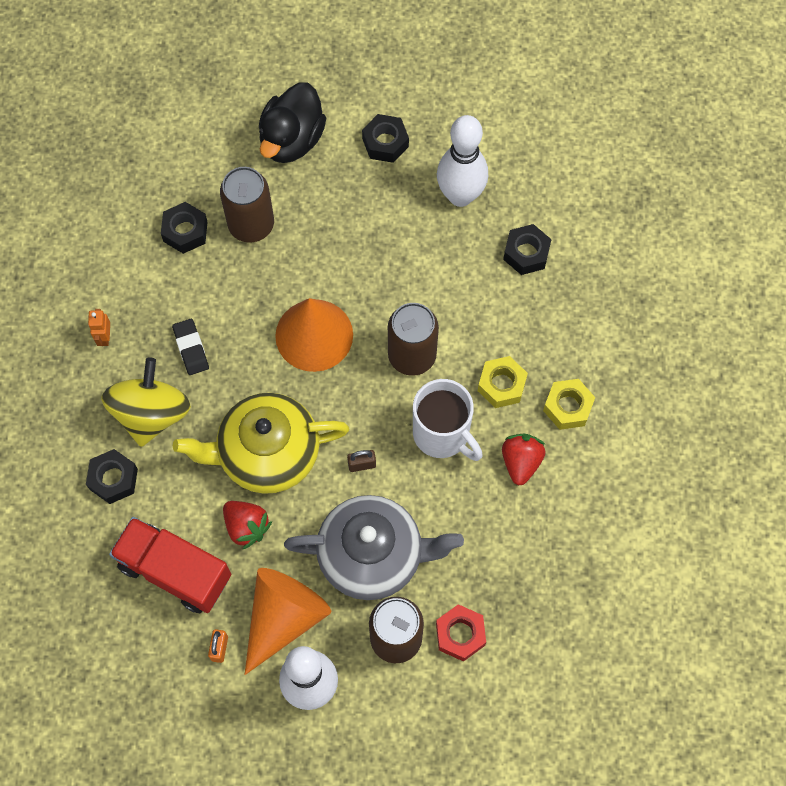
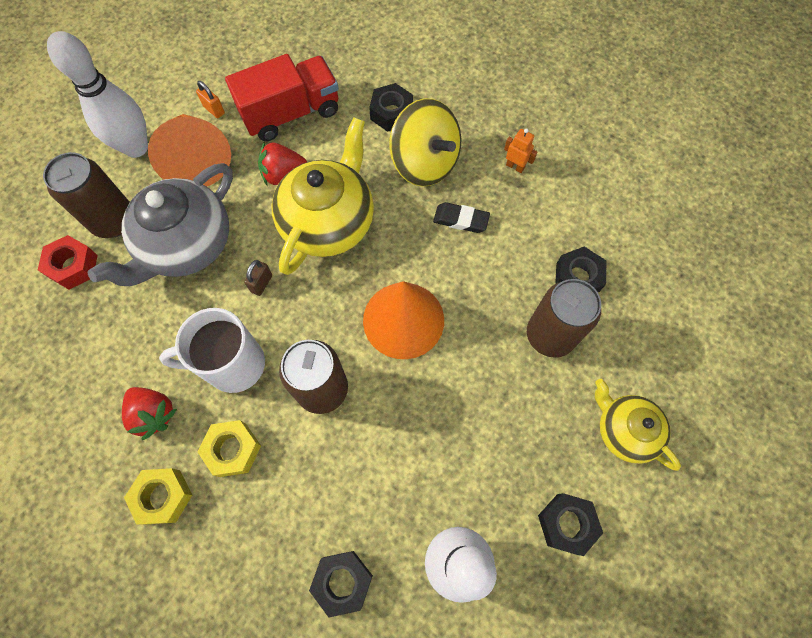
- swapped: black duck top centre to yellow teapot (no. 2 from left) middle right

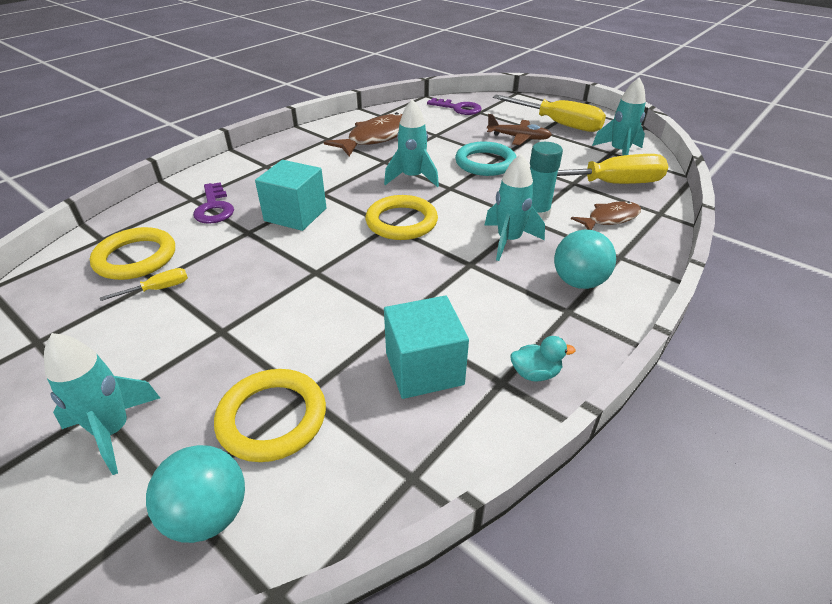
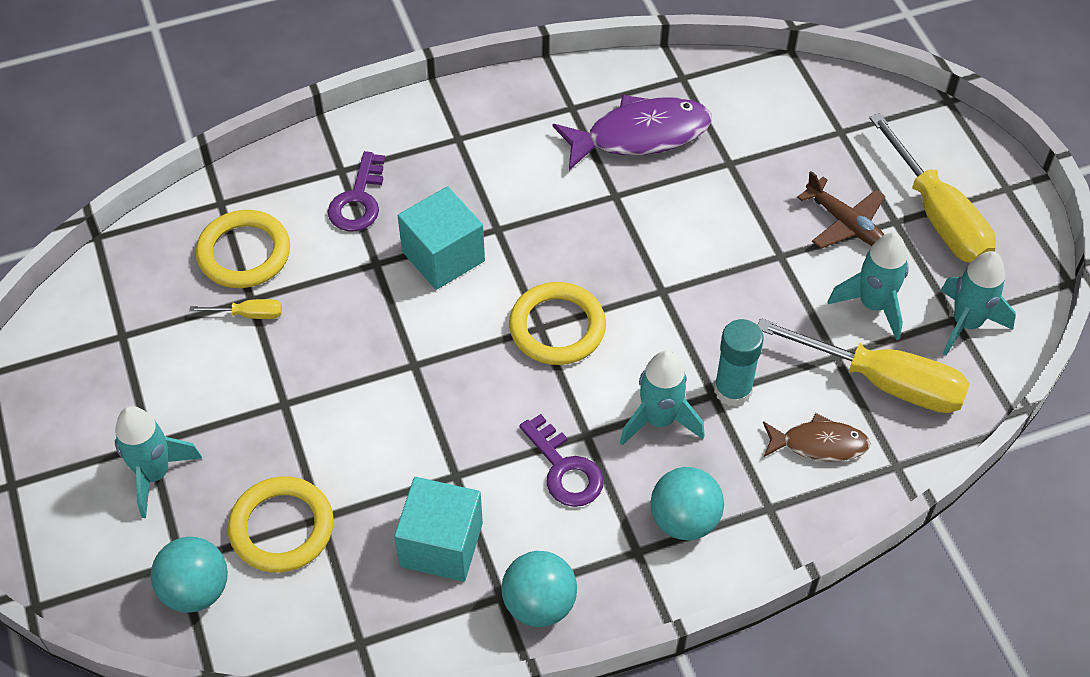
- shifted: purple key (no. 2 from left) top centre to bottom centre
- shifted: turquoise rocket (no. 2 from left in the first image) top centre to turquoise rocket (no. 3 from left) middle right
- repainted: brown fish (no. 1 from left) top centre to purple fish top centre
- gone: turquoise ring top centre
- swapped: turquoise duck centre to turquoise ball (no. 2 from left) bottom centre

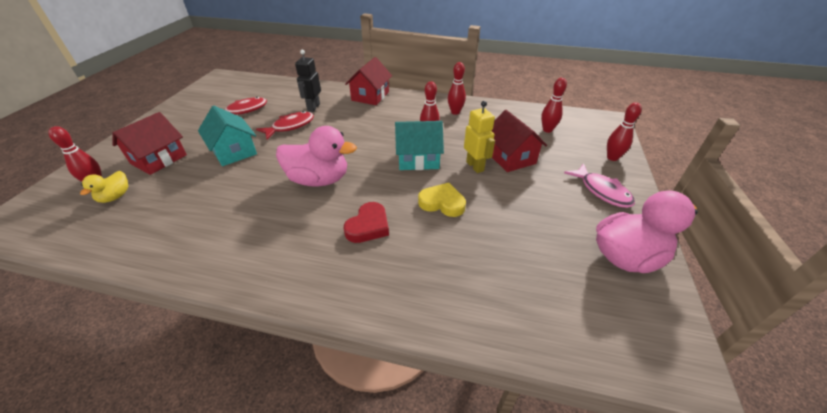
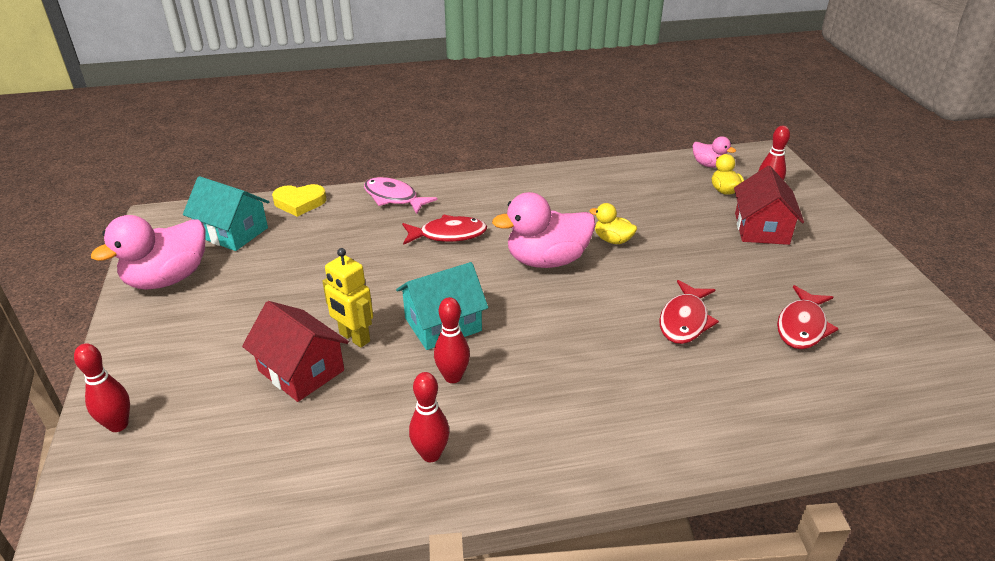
- gone: black robot top centre
- gone: red house (no. 2 from left) top centre
- gone: red bowling pin (no. 4 from left) top right
- shifted: turquoise house (no. 1 from left) top left to middle left
- shifted: pink fish middle right to centre
- shifted: yellow heart centre to middle left
- swapped: red heart centre to red fish (no. 1 from left) centre
- new: pink duck (no. 3 from left) top right
- new: yellow duck (no. 1 from left) centre

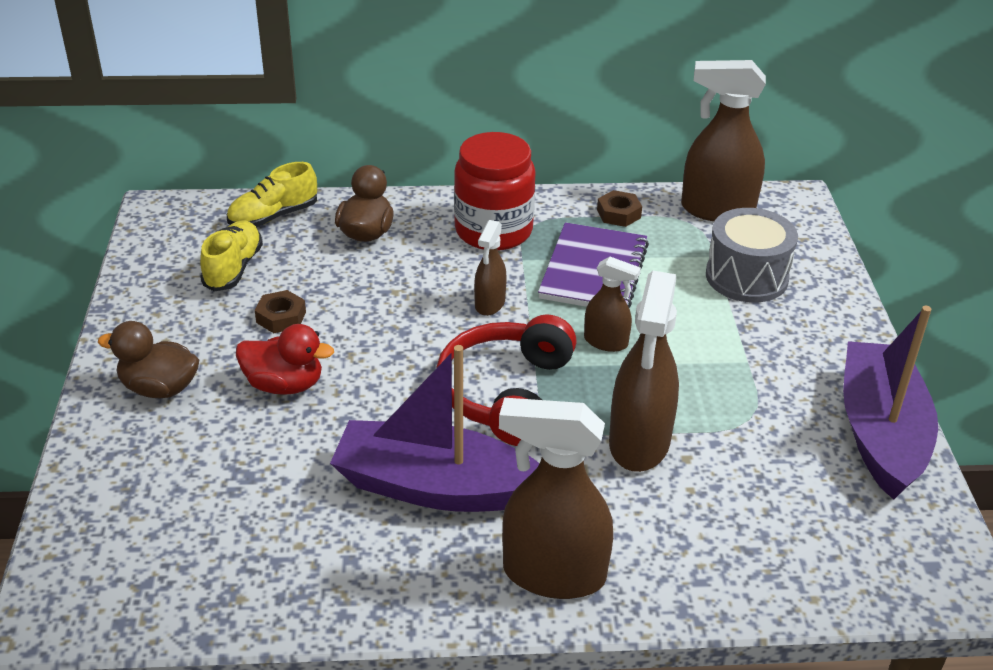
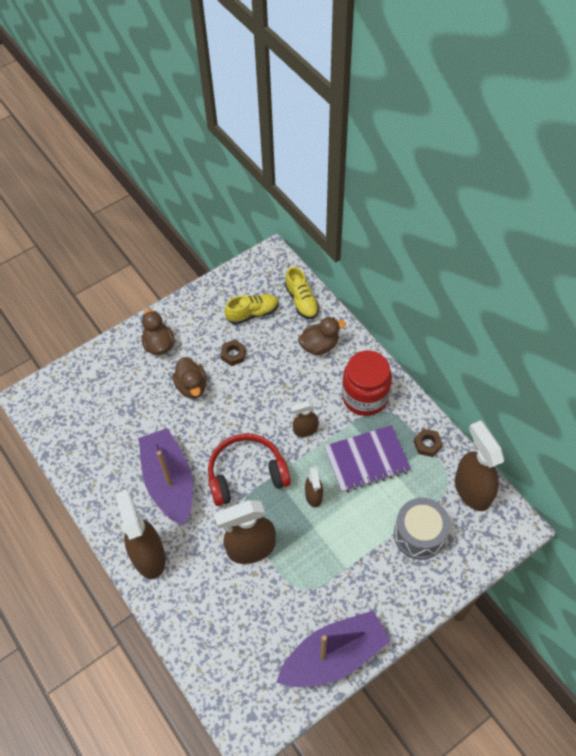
- rotated: yellow shoe (no. 2 from left) top left = centre 135 degrees counterclockwise
- repainted: red duck middle left to brown duck (no. 2 from left) middle left

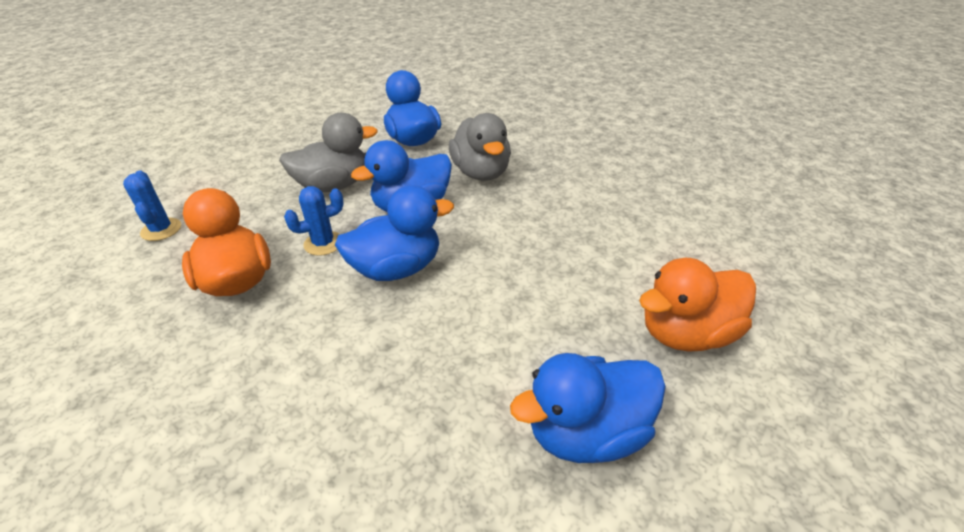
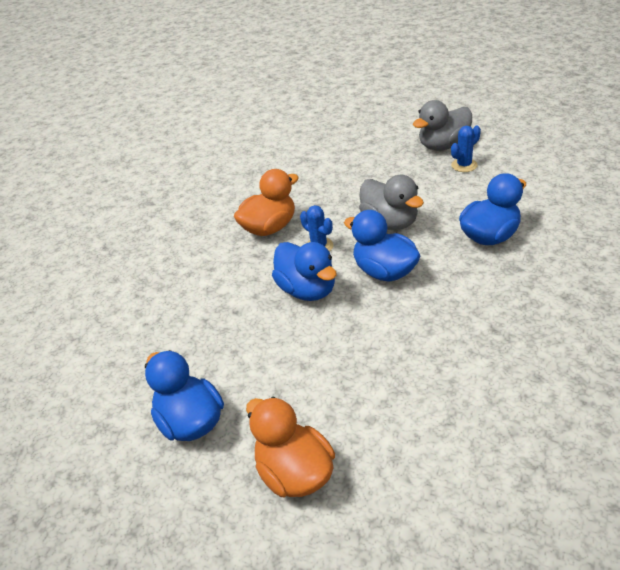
- shifted: grey duck (no. 2 from left) top centre to top right
- shifted: blue cactus (no. 1 from left in the first image) middle left to blue cactus (no. 2 from left) top right

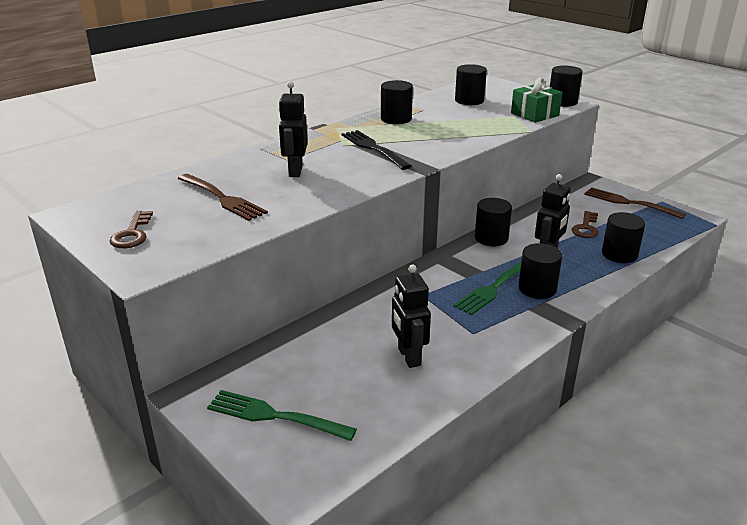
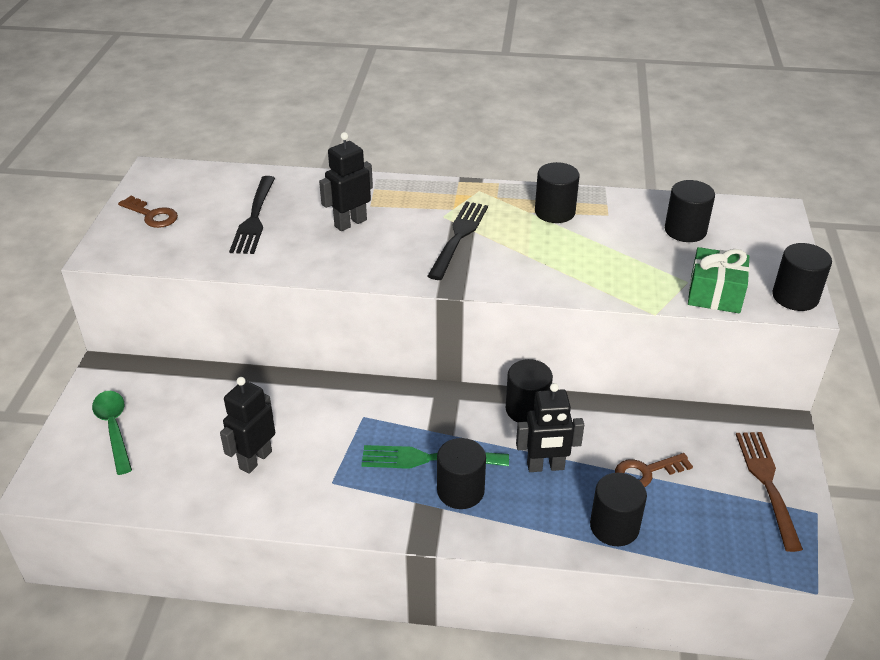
- repainted: brown fork (no. 1 from left) middle left to black fork (no. 1 from left) top left
- rotated: brown key (no. 1 from left) middle left = top left 105 degrees counterclockwise
- swapped: green fork (no. 1 from left) bottom centre to green spoon middle left

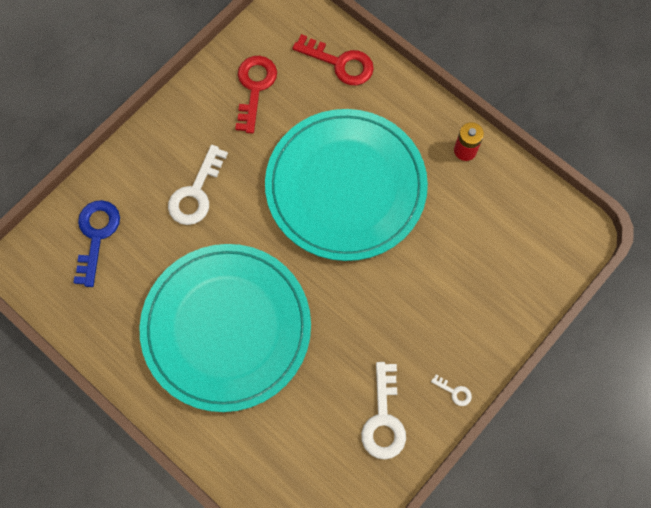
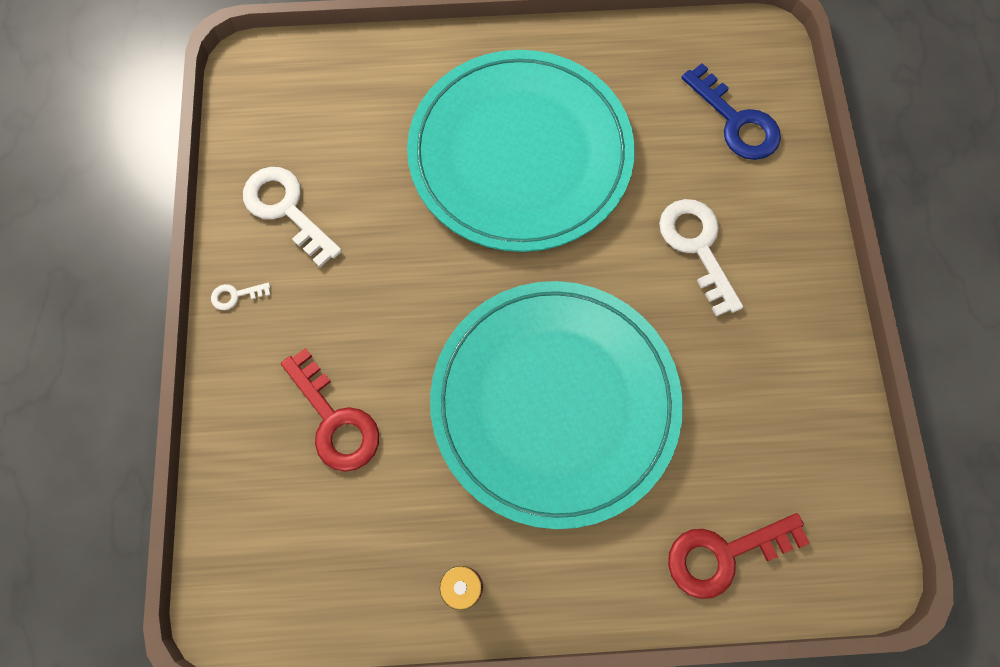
- shifted: red key (no. 1 from left) top centre to middle left

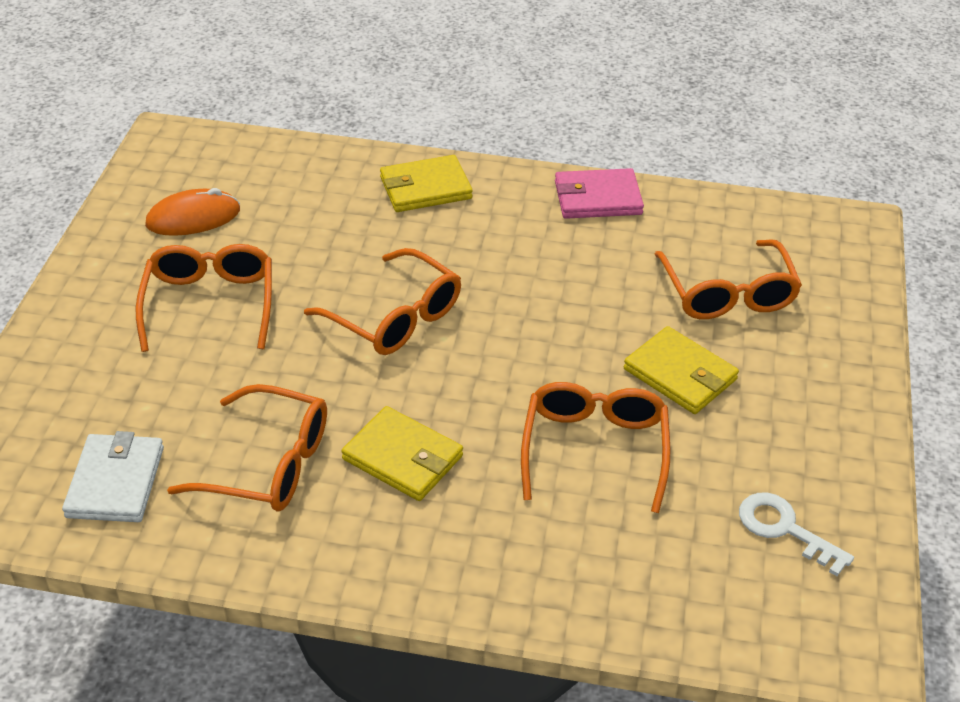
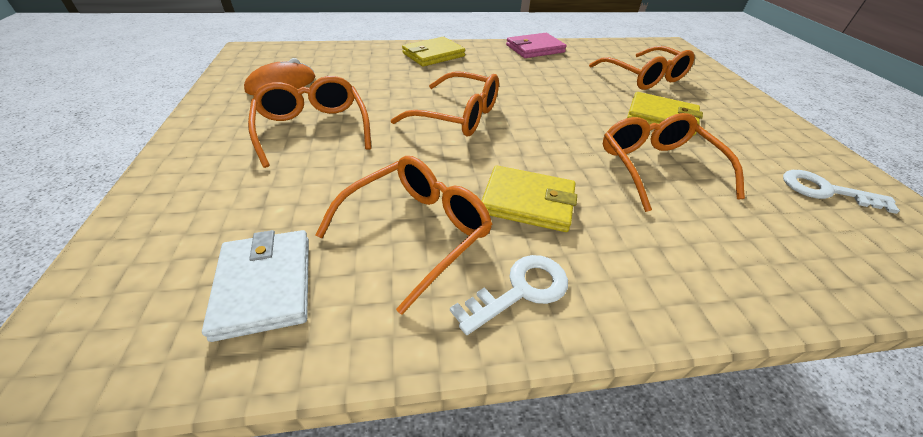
- rotated: orange glasses (no. 2 from left) middle left = centre 45 degrees counterclockwise
- new: white key (no. 1 from left) bottom centre

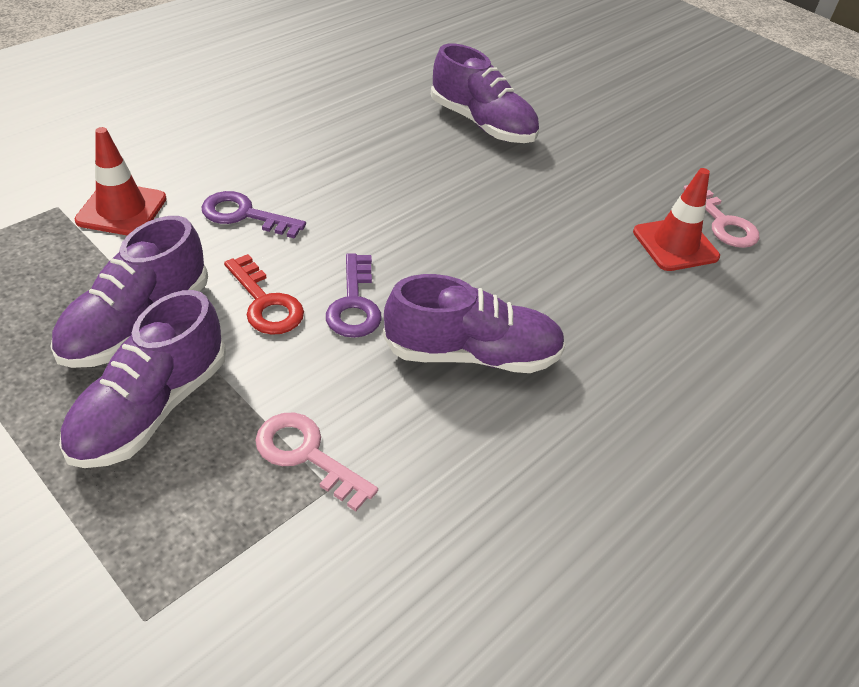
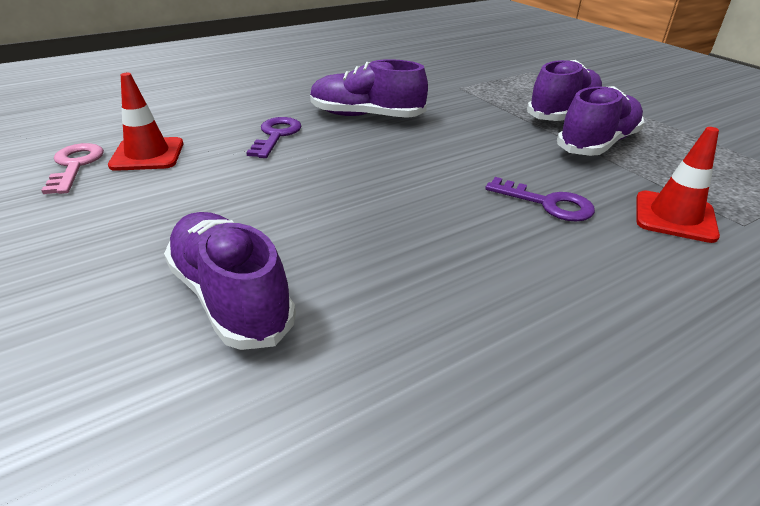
- shifted: purple key (no. 2 from left in the first image) centre to purple key (no. 1 from left) top centre
- gone: red key middle left
- gone: pink key (no. 1 from left) bottom centre

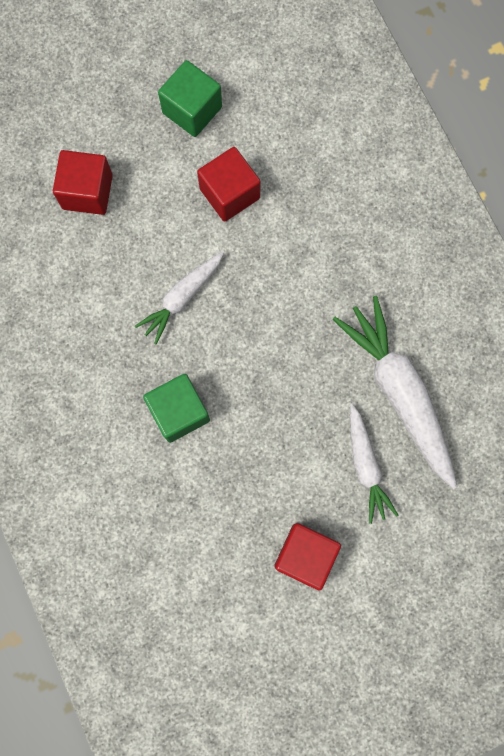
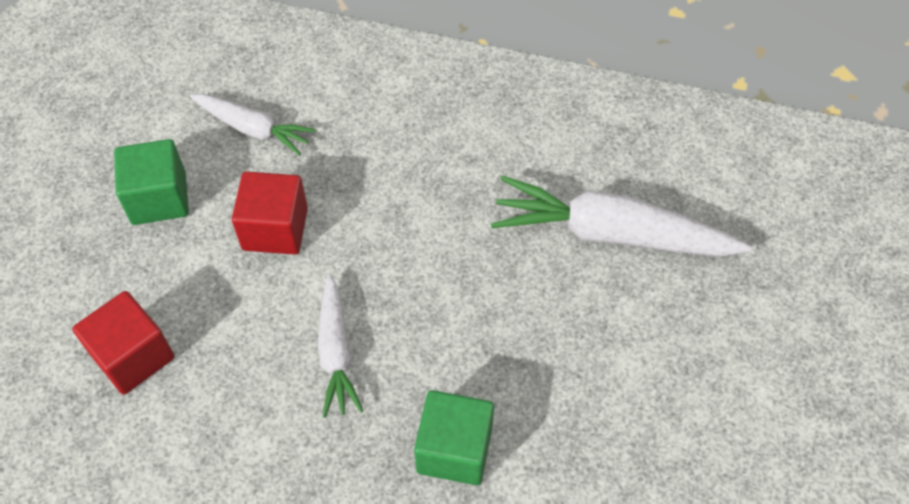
- shifted: white carrot (no. 2 from left in the first image) middle right to white carrot (no. 1 from left) top left
- gone: red cube (no. 3 from left) bottom centre

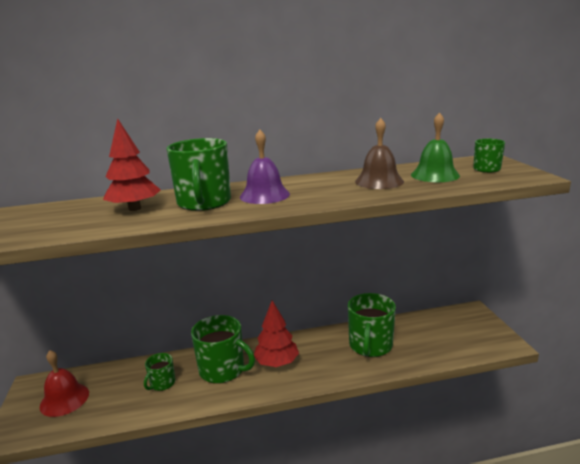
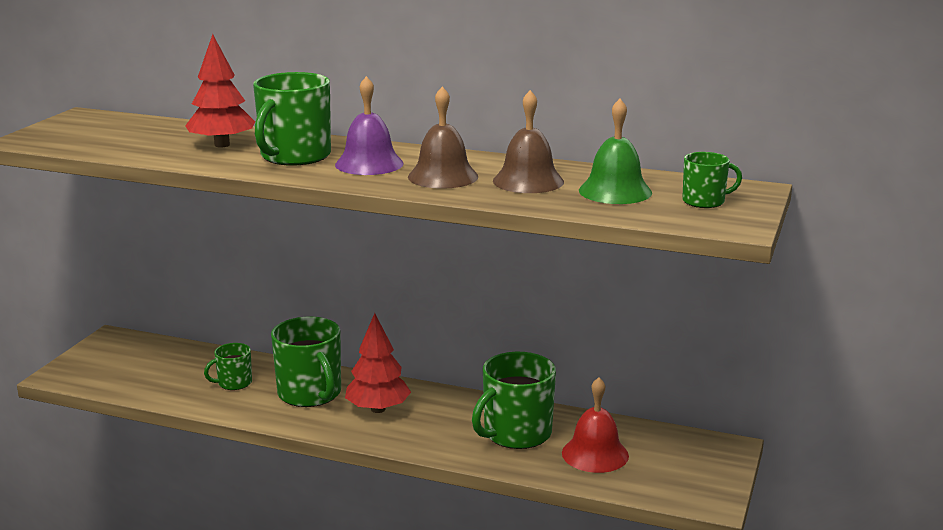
- shifted: red bell bottom left to bottom centre
- new: brown bell (no. 1 from left) top centre

